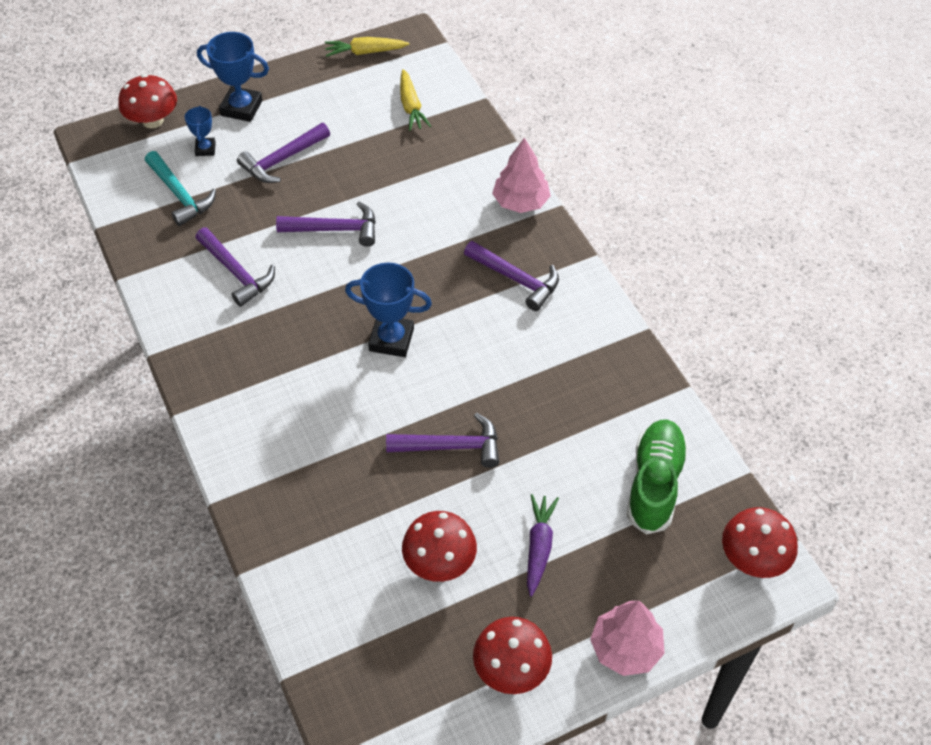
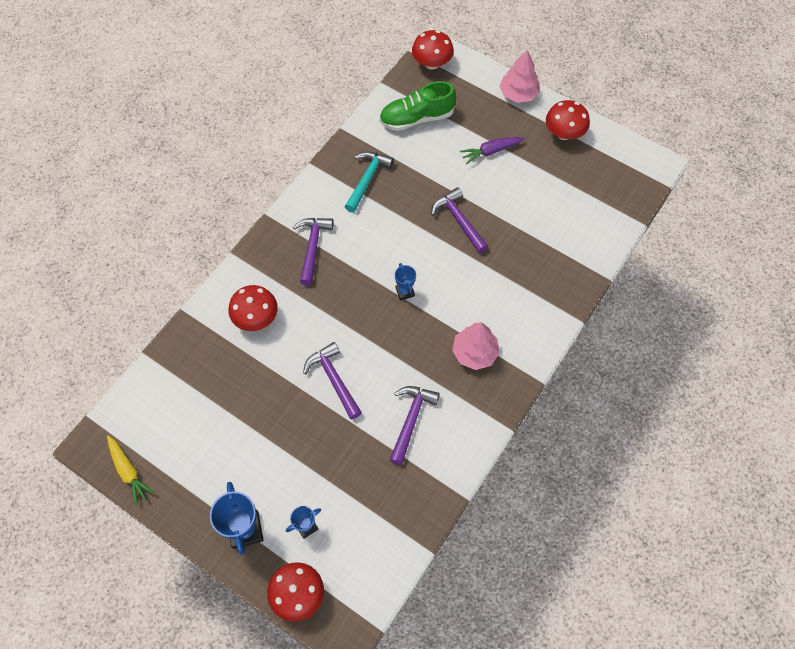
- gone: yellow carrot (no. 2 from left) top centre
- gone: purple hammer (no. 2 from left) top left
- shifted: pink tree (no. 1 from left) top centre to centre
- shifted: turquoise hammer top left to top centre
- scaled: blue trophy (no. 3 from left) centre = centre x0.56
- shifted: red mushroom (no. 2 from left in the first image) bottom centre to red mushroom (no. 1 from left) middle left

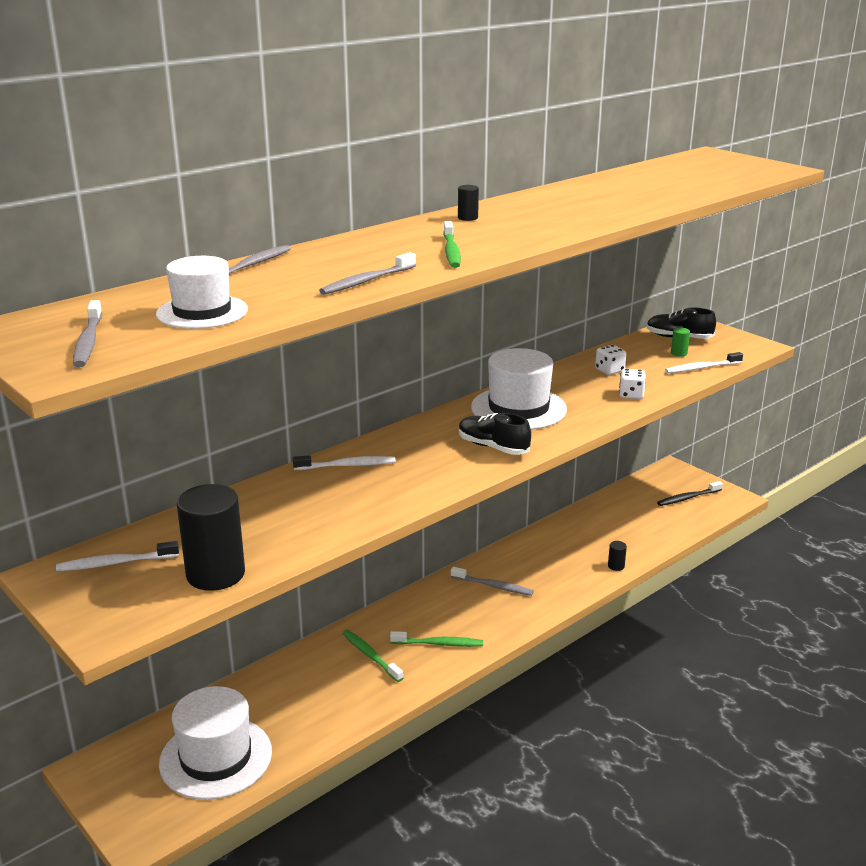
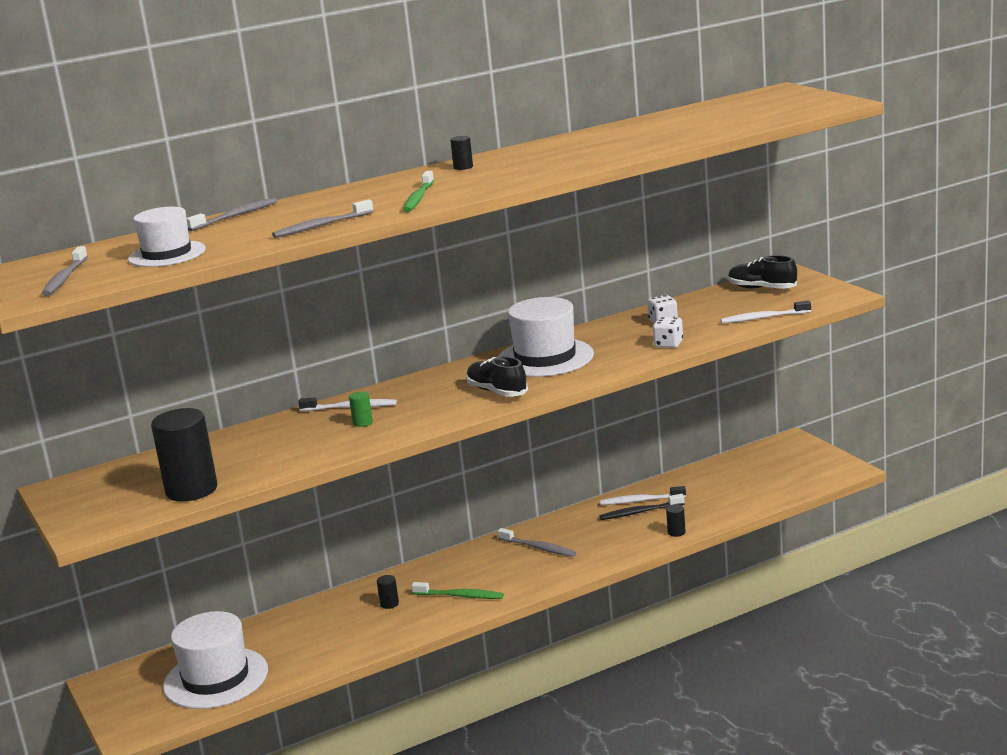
- shifted: green cylinder middle right to centre
- shifted: black toothbrush middle right to bottom centre
- shifted: white toothbrush (no. 1 from left in the first image) middle left to white toothbrush (no. 2 from left) centre
- swapped: green toothbrush (no. 1 from left) bottom centre to black cylinder (no. 2 from left) bottom centre

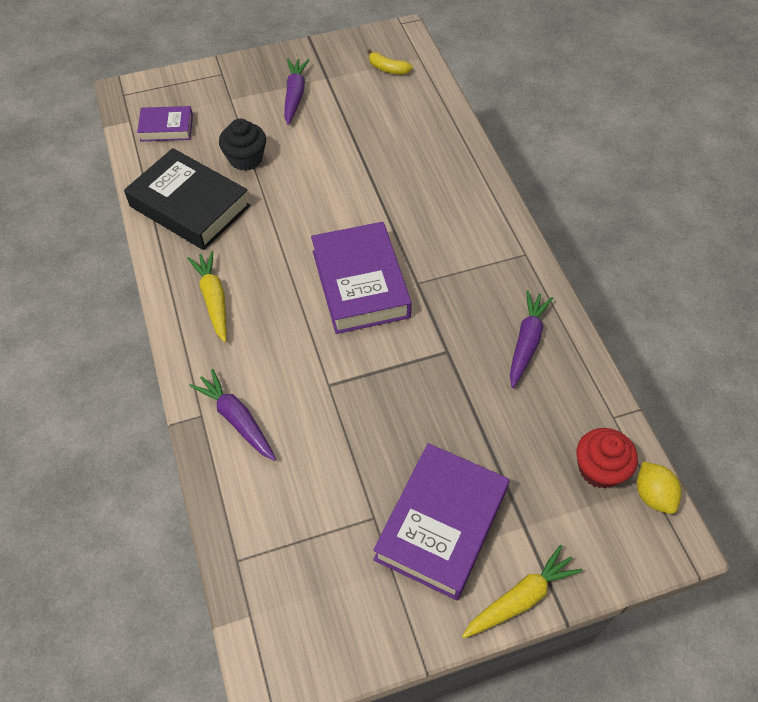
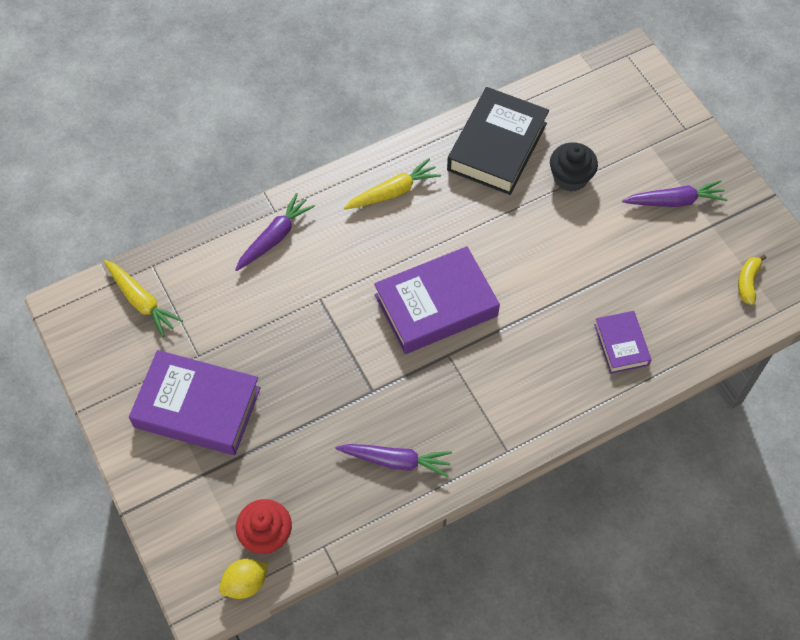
- shifted: purple book (no. 1 from left in the first image) top left to purple book (no. 3 from left) middle right
- shifted: yellow carrot (no. 2 from left in the first image) bottom right to yellow carrot (no. 1 from left) middle left

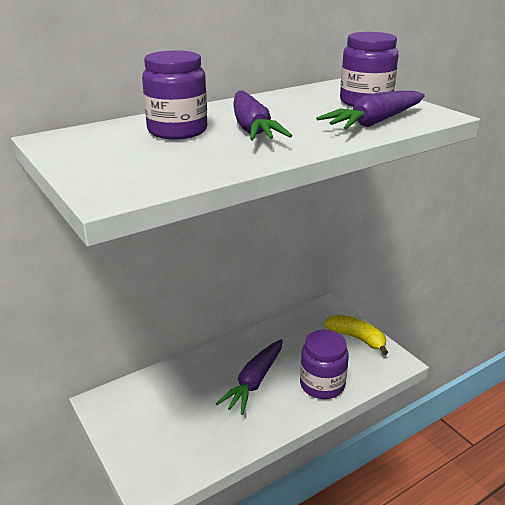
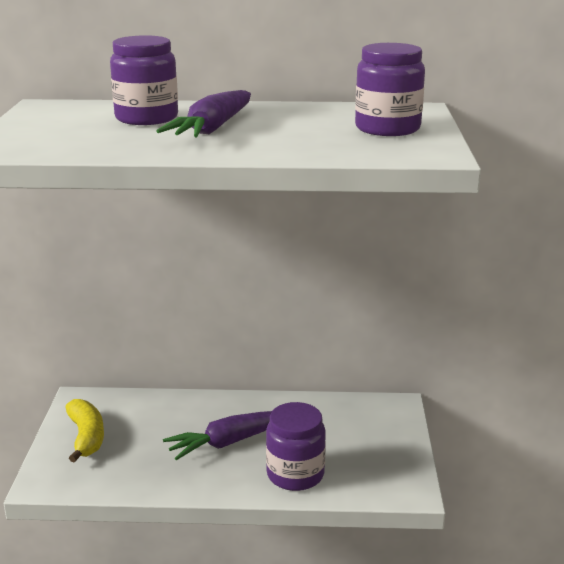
- gone: purple carrot (no. 3 from left) top right
- shifted: yellow banana middle right to bottom left

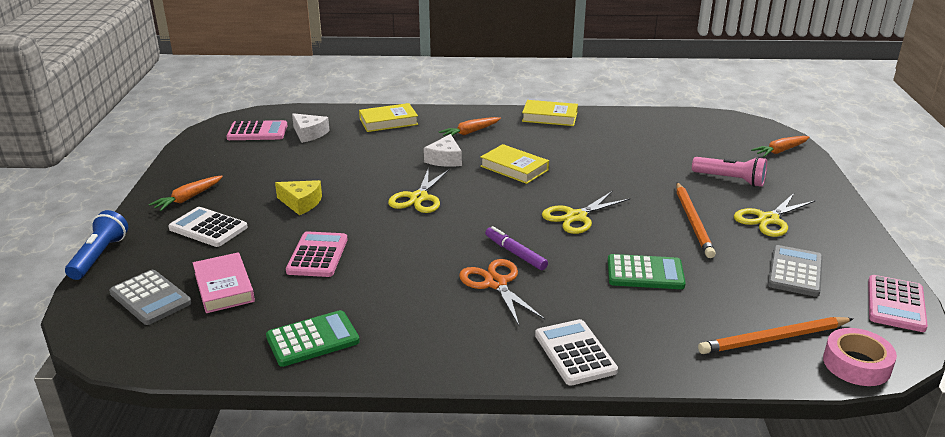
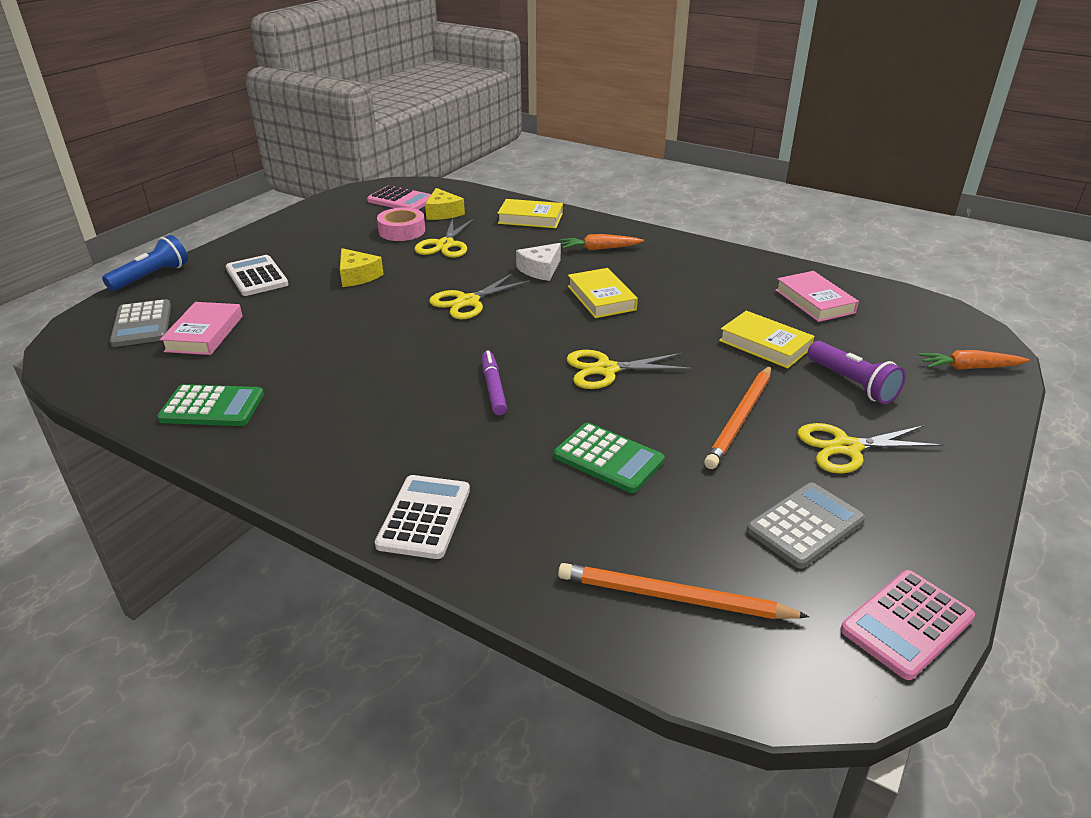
- shifted: yellow book (no. 3 from left) top centre to middle right
- repainted: white cheese (no. 1 from left) top left to yellow cheese (no. 2 from left) top centre
- repainted: pink flashlight middle right to purple flashlight middle right
- gone: orange carrot (no. 1 from left) middle left
- gone: pink calculator (no. 2 from left) centre
- gone: orange scissors bottom centre
- shifted: pink tape bottom right to top centre
- new: yellow scissors (no. 1 from left) top centre
- new: pink book (no. 2 from left) middle right

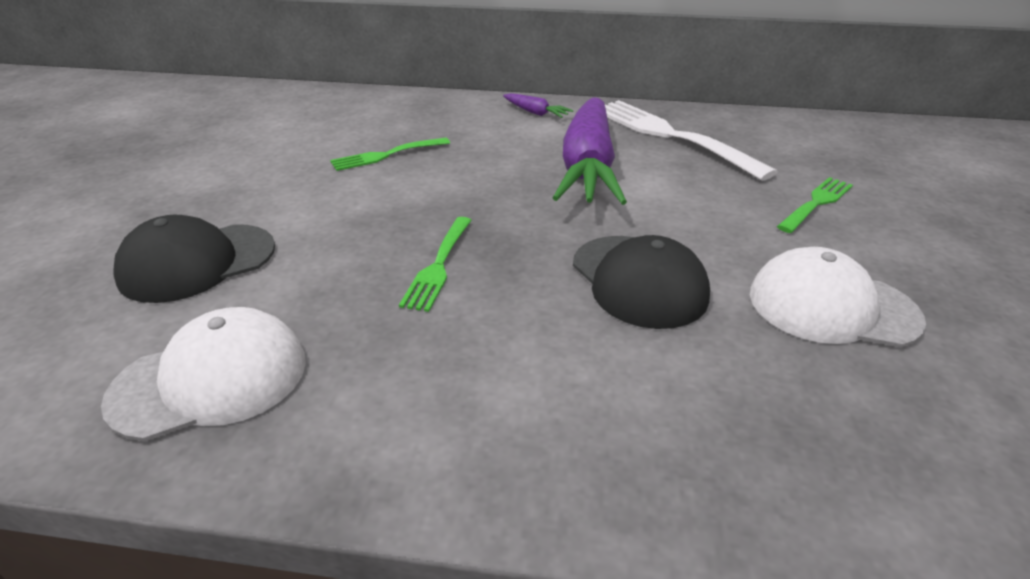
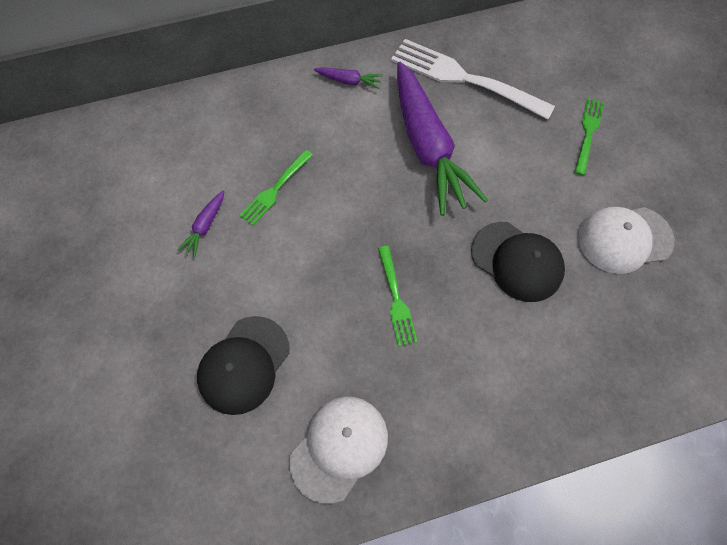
- new: purple carrot (no. 1 from left) middle left

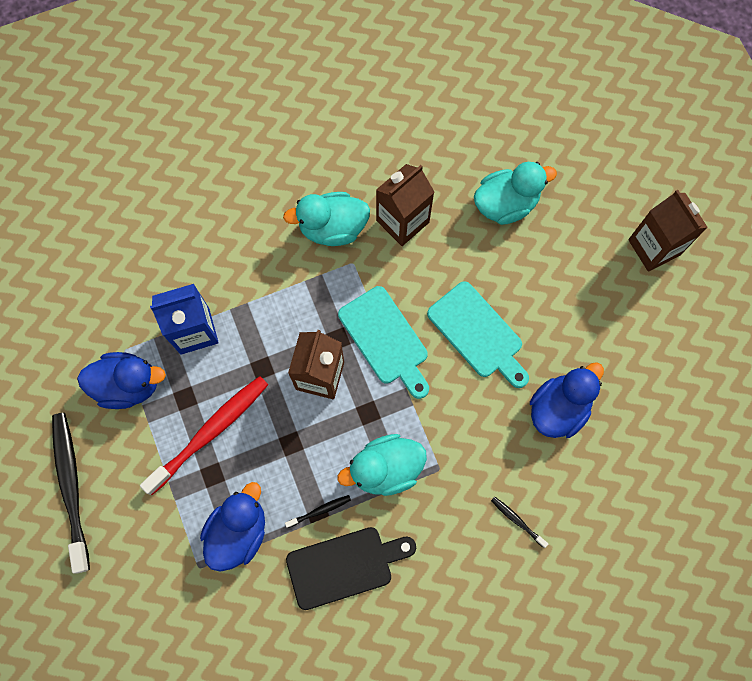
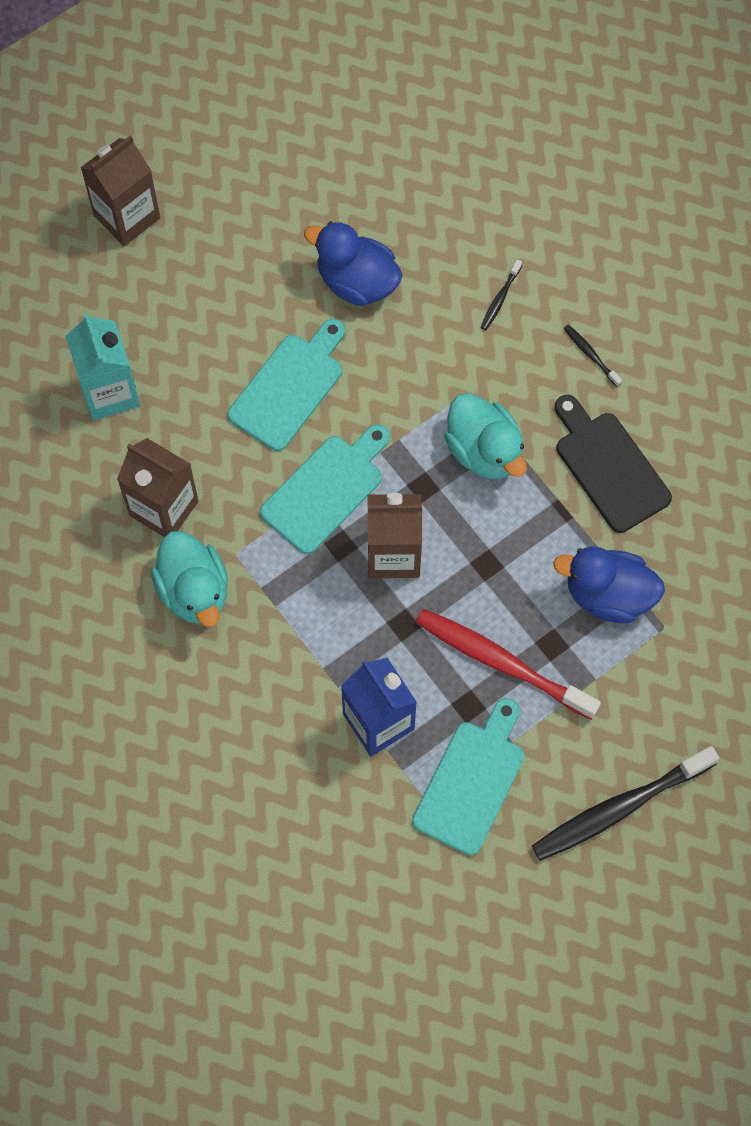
- swapped: turquoise duck (no. 3 from left) top right to turquoise carton top left
- swapped: blue duck (no. 1 from left) middle left to turquoise cutting board (no. 3 from left) bottom centre
- shifted: black toothbrush (no. 2 from left) bottom centre to top right

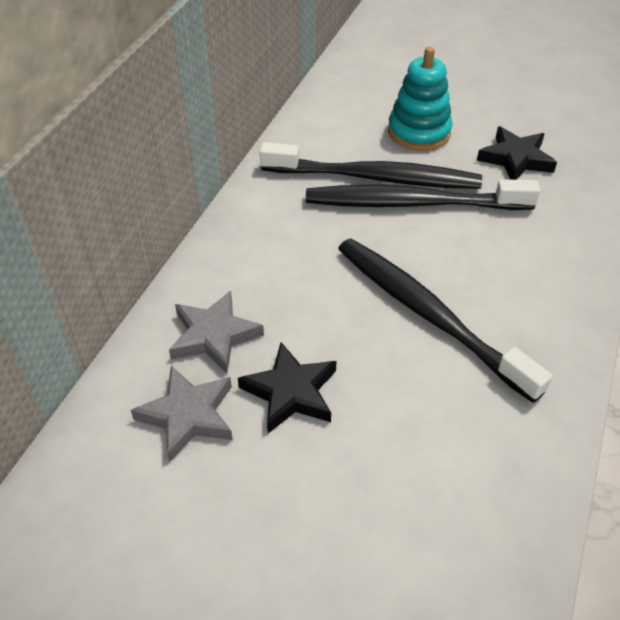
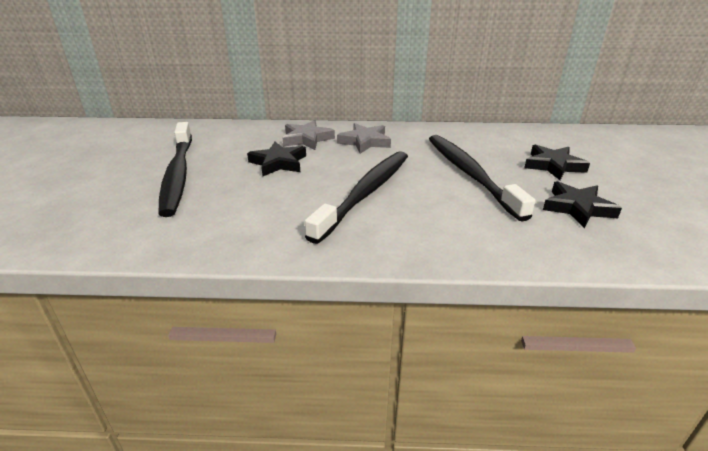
- swapped: turquoise stacking toy top right to black star (no. 2 from left) middle right
- shifted: black toothbrush (no. 1 from left) top centre to middle left
- shifted: grey star (no. 1 from left in the first image) bottom left to grey star (no. 2 from left) top centre

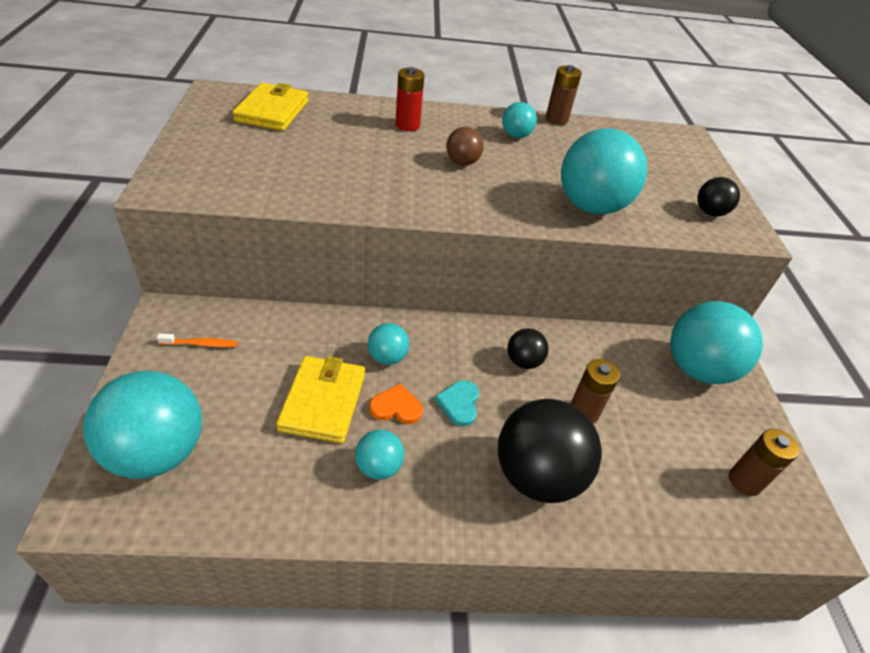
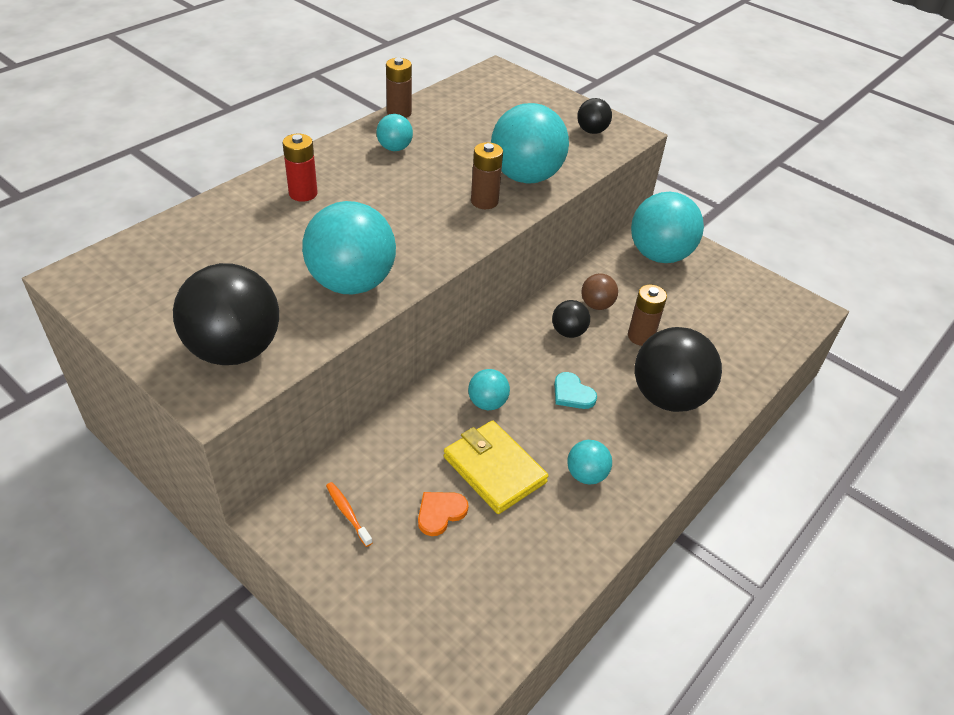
- gone: yellow wallet (no. 1 from left) top left
- shifted: brown ball top centre to centre
- rotated: orange toothbrush middle left = bottom centre 75 degrees counterclockwise
- shifted: turquoise ball (no. 1 from left) middle left to centre
- shifted: orange heart centre to bottom centre
- shifted: brown battery (no. 3 from left in the first image) bottom right to brown battery (no. 2 from left) top centre
- new: black ball (no. 1 from left) middle left

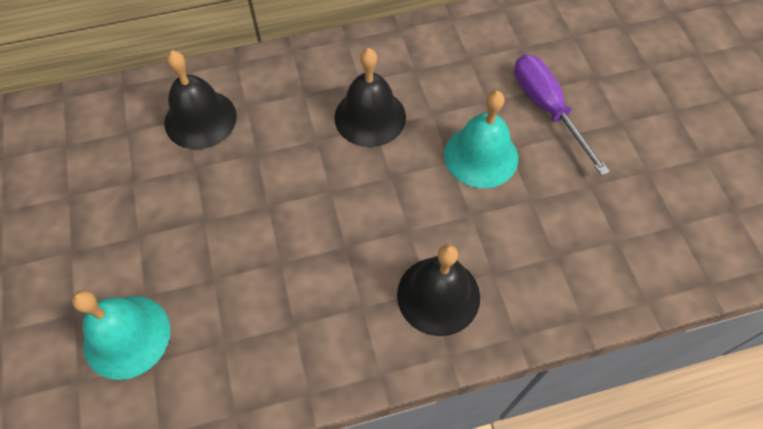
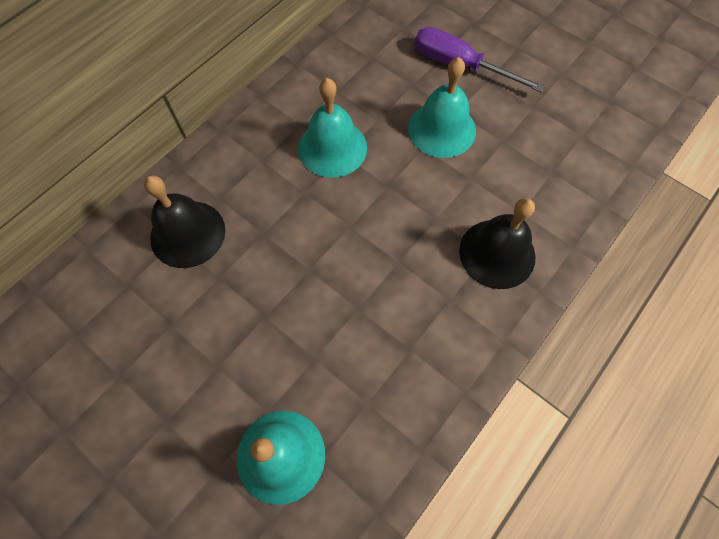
- repainted: black bell (no. 2 from left) top centre to turquoise bell (no. 2 from left) top centre

